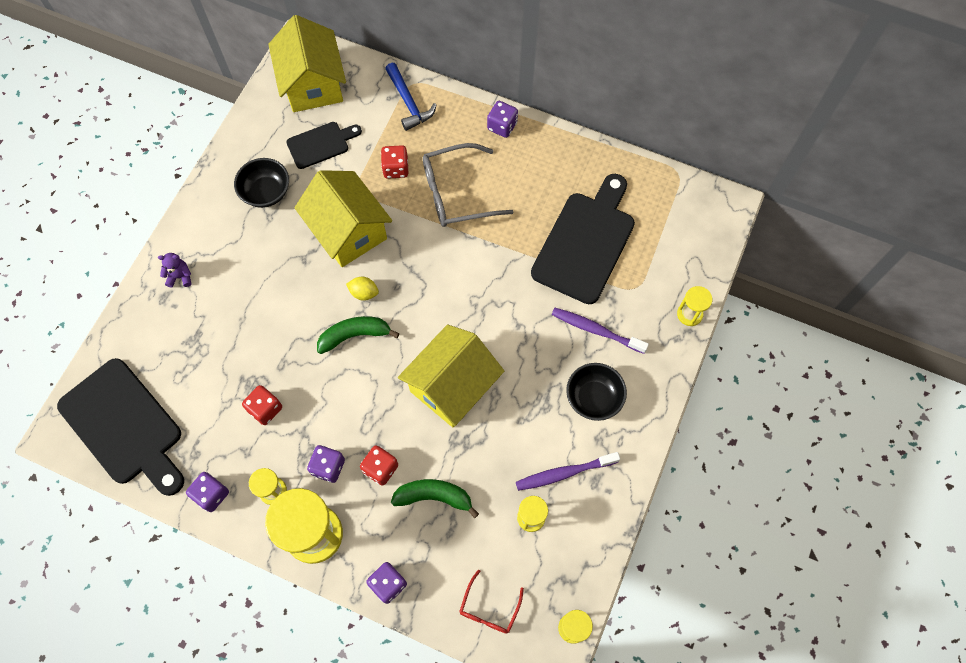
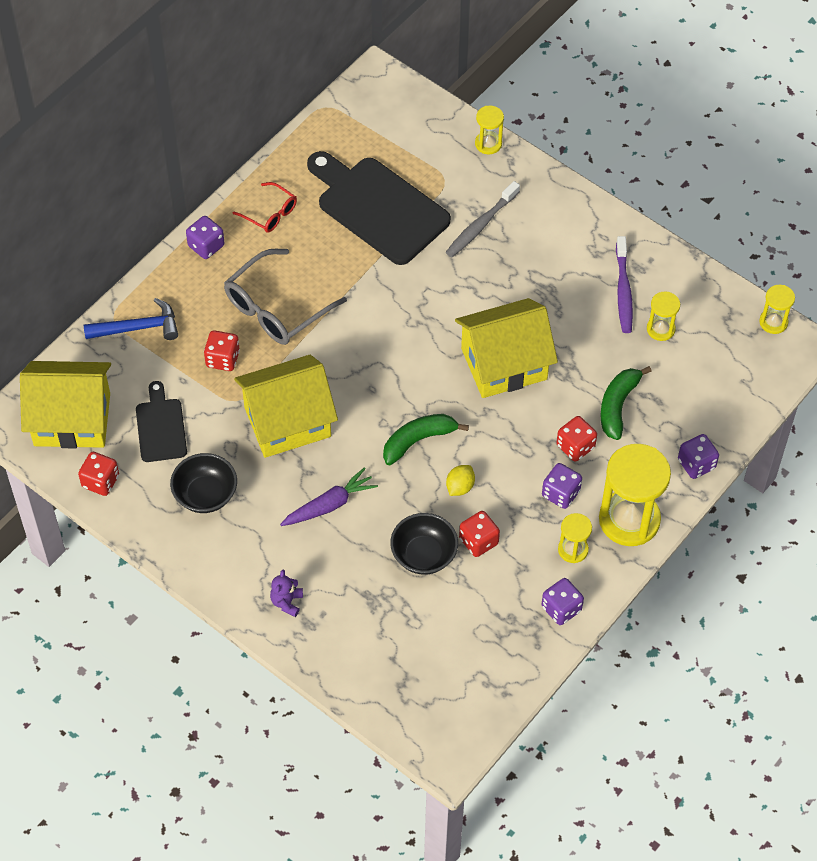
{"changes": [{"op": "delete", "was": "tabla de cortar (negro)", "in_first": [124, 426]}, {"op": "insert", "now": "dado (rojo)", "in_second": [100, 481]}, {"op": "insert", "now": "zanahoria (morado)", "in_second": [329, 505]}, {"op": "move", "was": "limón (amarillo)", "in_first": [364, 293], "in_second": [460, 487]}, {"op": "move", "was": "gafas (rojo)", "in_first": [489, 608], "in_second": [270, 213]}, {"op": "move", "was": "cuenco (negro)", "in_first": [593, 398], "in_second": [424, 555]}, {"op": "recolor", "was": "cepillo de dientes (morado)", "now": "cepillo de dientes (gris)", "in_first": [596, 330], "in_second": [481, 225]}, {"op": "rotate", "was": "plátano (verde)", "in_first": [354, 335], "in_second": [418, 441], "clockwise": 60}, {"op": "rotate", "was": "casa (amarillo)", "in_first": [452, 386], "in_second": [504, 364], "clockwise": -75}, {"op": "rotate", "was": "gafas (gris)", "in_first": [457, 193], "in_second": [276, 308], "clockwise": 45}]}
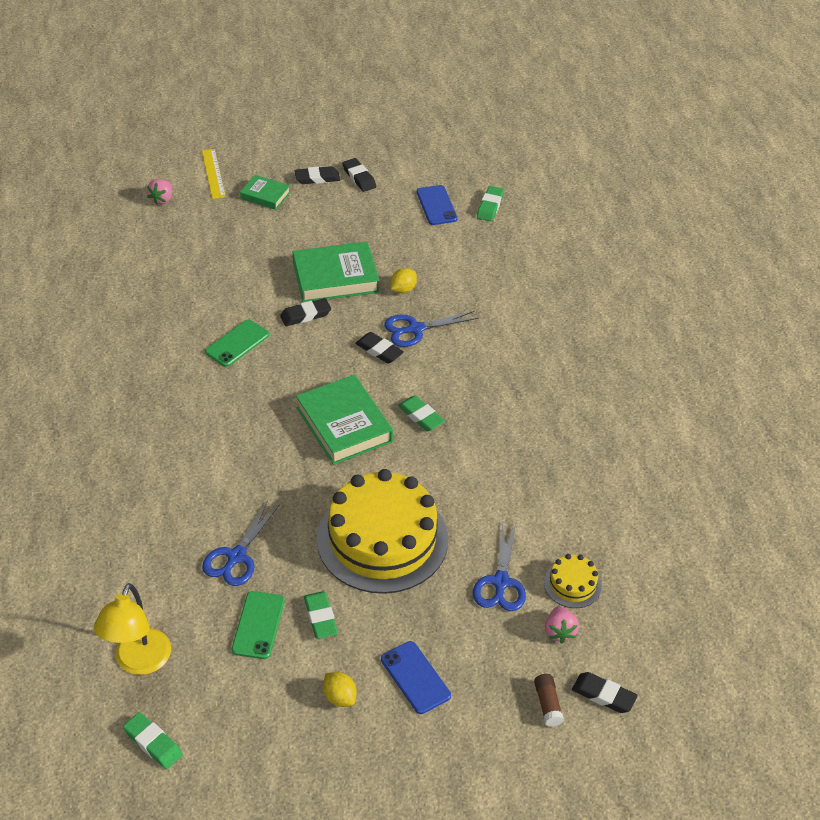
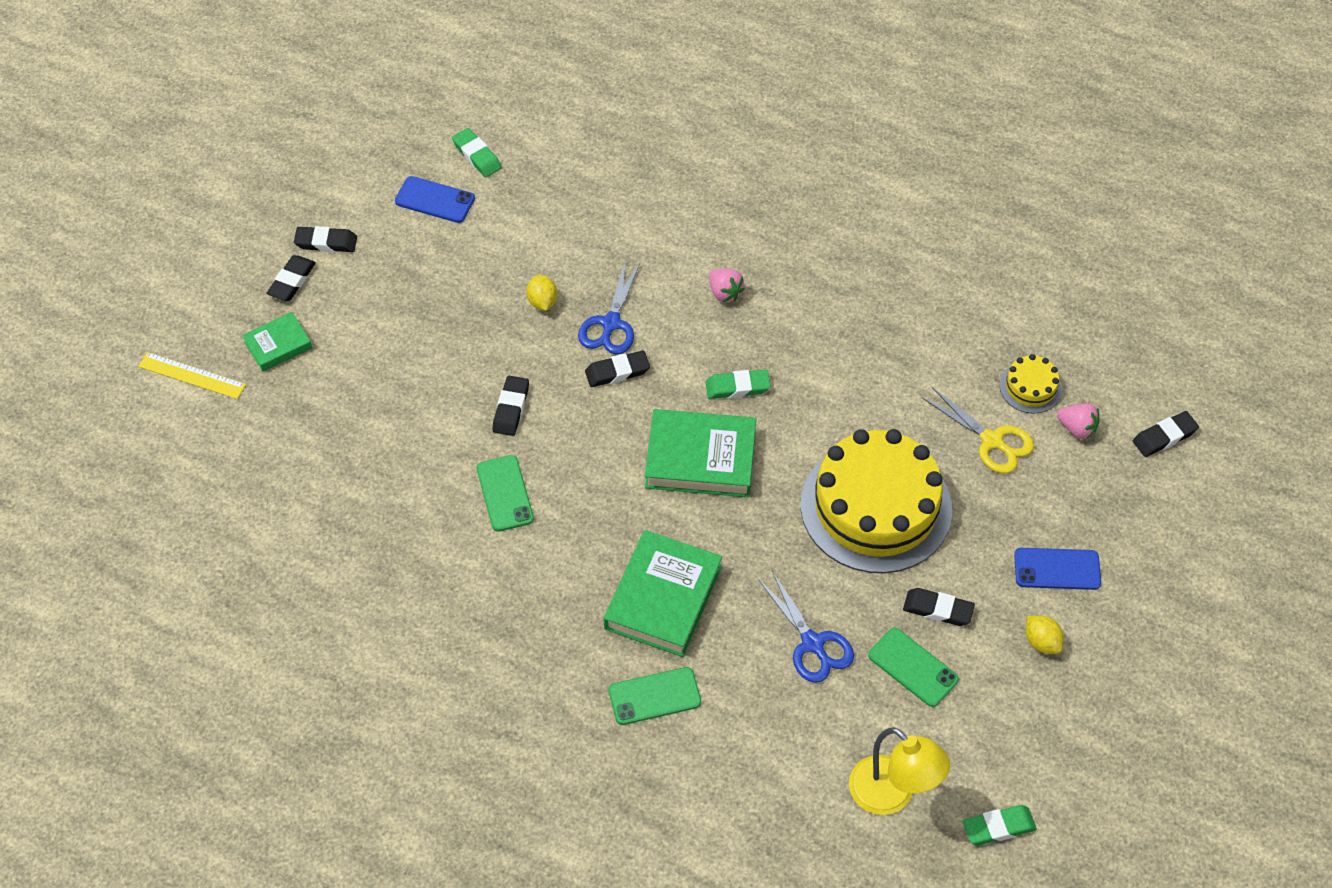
{"changes": [{"op": "delete", "was": "barra de pegamento (marrón)", "in_first": [547, 704]}, {"op": "insert", "now": "móvil (verde)", "in_second": [654, 696]}, {"op": "move", "was": "fresa (rosa)", "in_first": [162, 199], "in_second": [725, 293]}, {"op": "move", "was": "libro (verde)", "in_first": [335, 277], "in_second": [663, 598]}, {"op": "recolor", "was": "goma de borrar (verde)", "now": "goma de borrar (negro)", "in_first": [320, 617], "in_second": [938, 609]}, {"op": "recolor", "was": "tijeras (azul)", "now": "tijeras (amarillo)", "in_first": [500, 582], "in_second": [992, 441]}, {"op": "rotate", "was": "limón (amarillo)", "in_first": [339, 697], "in_second": [1041, 642], "clockwise": 60}]}
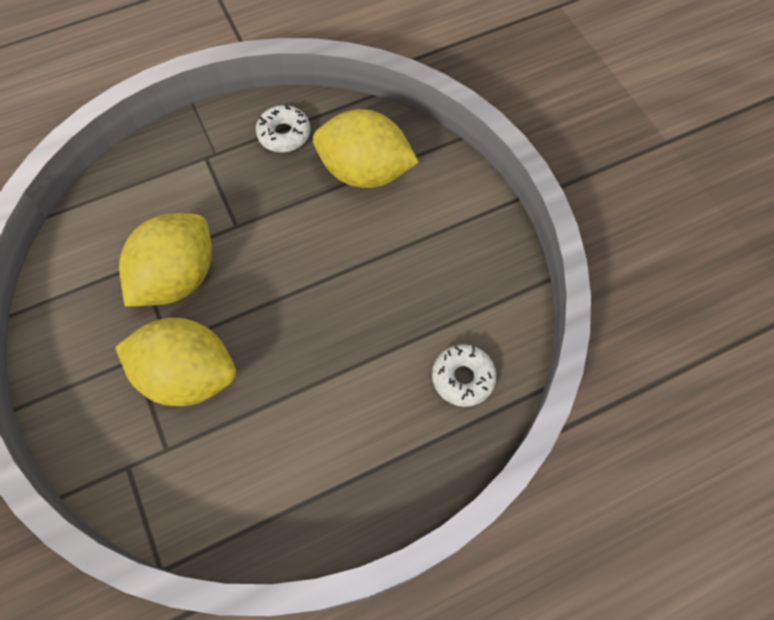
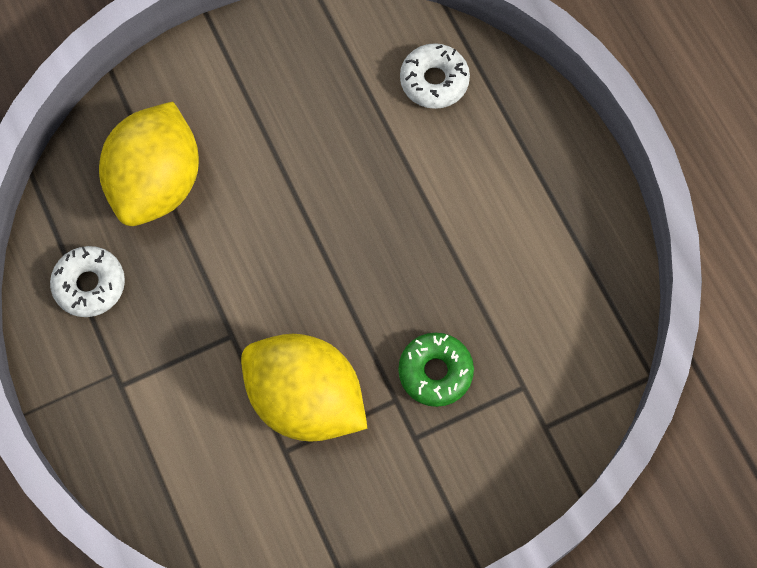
{"changes": [{"op": "replace", "was": "limón (amarillo)", "now": "rosquilla (verde)", "in_first": [188, 375], "in_second": [435, 372]}]}
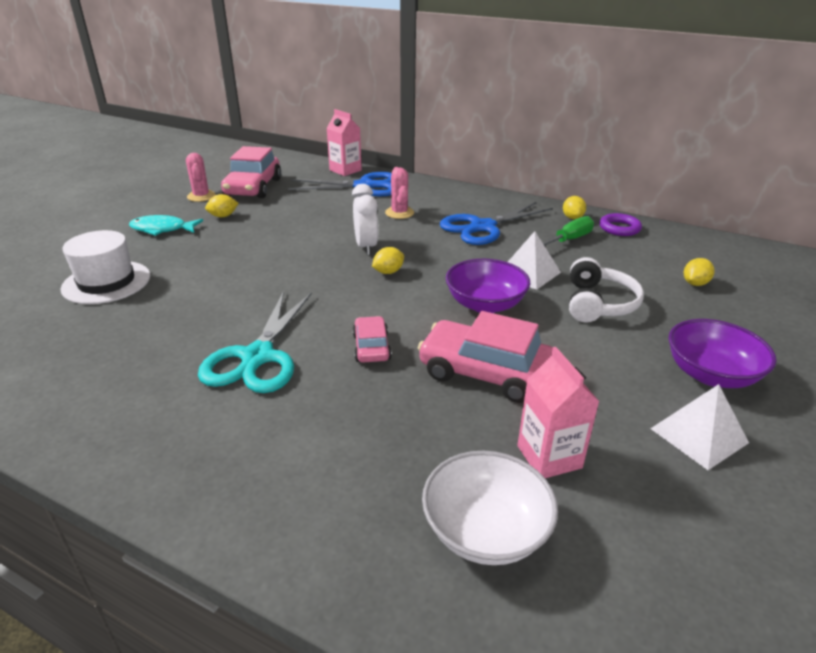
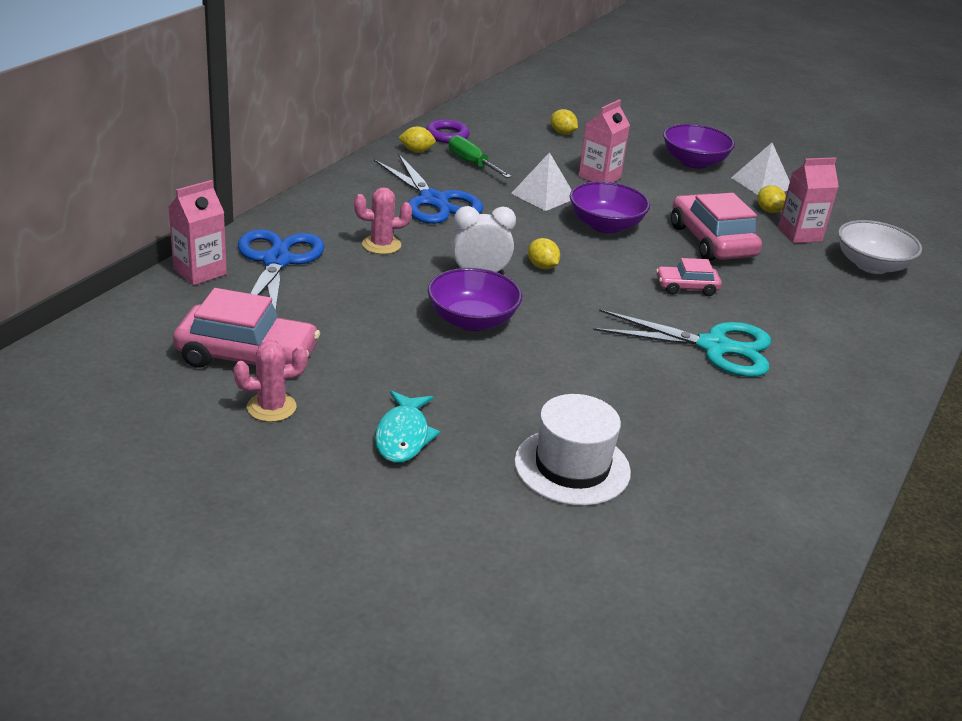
{"changes": [{"op": "insert", "now": "cuenco (morado)", "in_second": [472, 321]}, {"op": "move", "was": "limón (amarillo)", "in_first": [223, 216], "in_second": [768, 211]}, {"op": "replace", "was": "auriculares (blanco)", "now": "cartón de leche (rosa)", "in_first": [598, 303], "in_second": [599, 177]}, {"op": "rotate", "was": "coche (rosa)", "in_first": [485, 372], "in_second": [712, 241], "clockwise": 135}]}
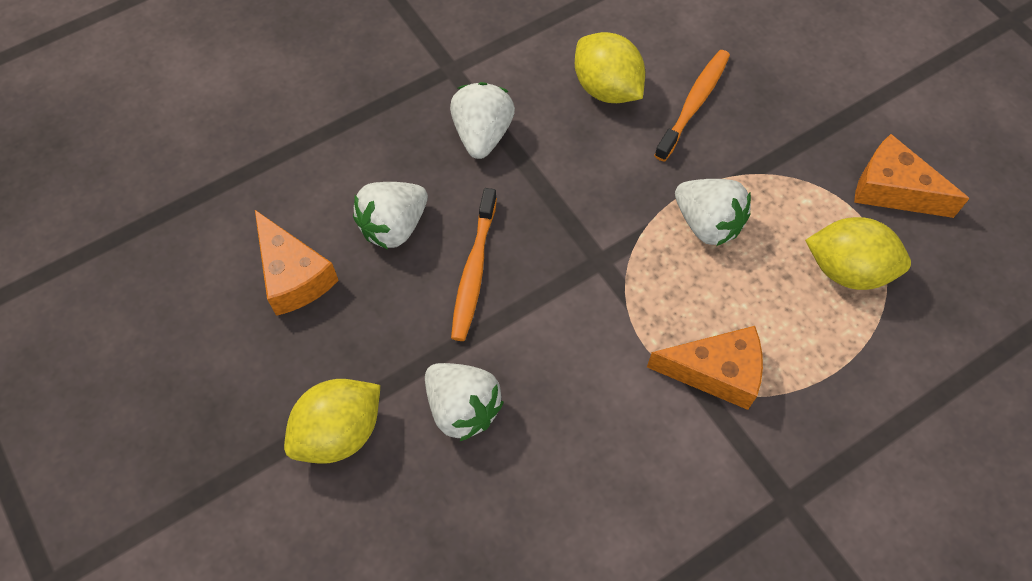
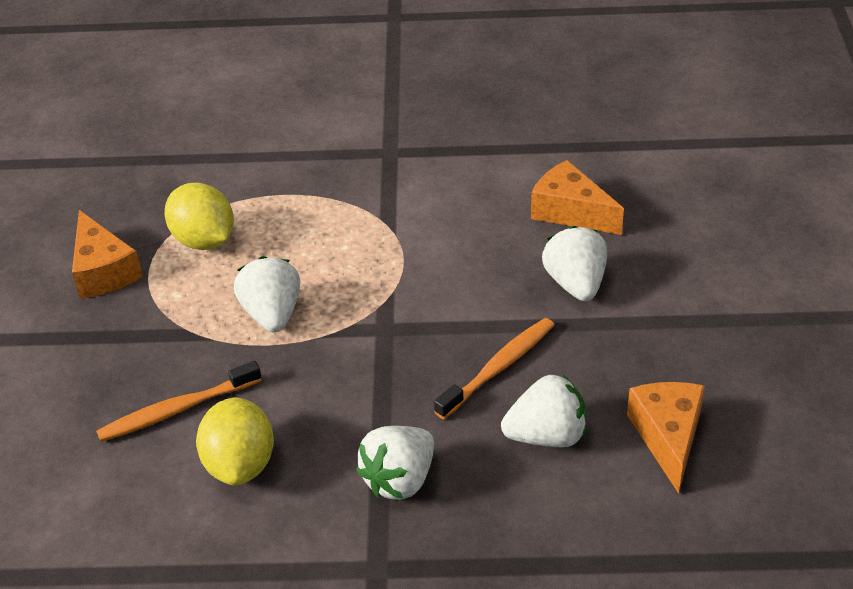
{"changes": [{"op": "delete", "was": "limón (amarillo)", "in_first": [339, 432]}, {"op": "move", "was": "queso (naranja)", "in_first": [715, 372], "in_second": [570, 212]}]}
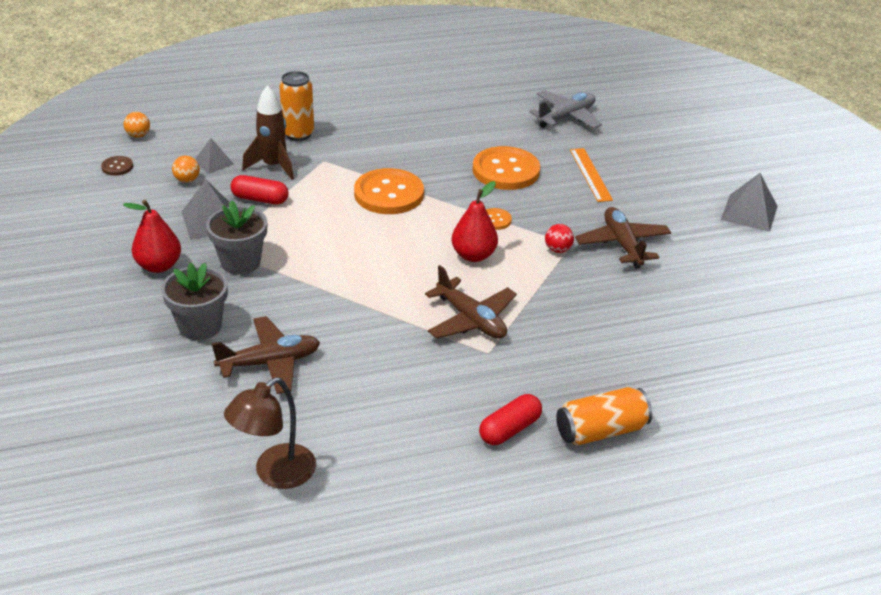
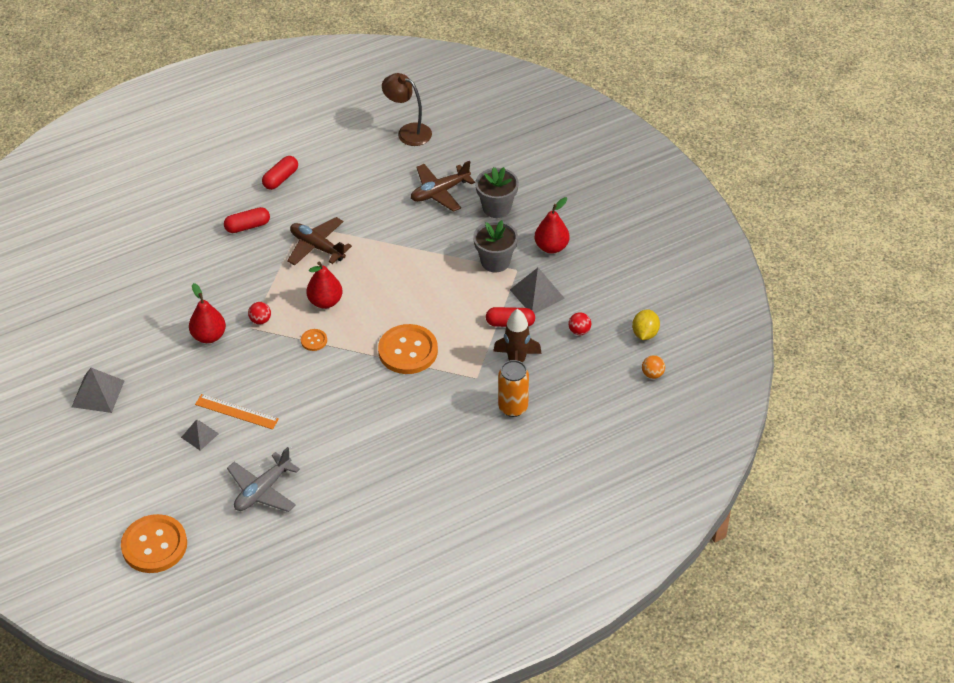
{"changes": [{"op": "delete", "was": "lata (naranja)", "in_first": [601, 430]}, {"op": "insert", "now": "cápsula (rojo)", "in_second": [247, 226]}, {"op": "move", "was": "pirámide (gris)", "in_first": [214, 162], "in_second": [199, 435]}, {"op": "move", "was": "botón (naranja)", "in_first": [506, 170], "in_second": [154, 545]}, {"op": "replace", "was": "botón (marrón)", "now": "limón (amarillo)", "in_first": [117, 167], "in_second": [645, 333]}, {"op": "replace", "was": "avión (marrón)", "now": "pera (rojo)", "in_first": [622, 244], "in_second": [209, 336]}, {"op": "recolor", "was": "pelota (naranja)", "now": "pelota (rojo)", "in_first": [187, 180], "in_second": [579, 331]}, {"op": "rotate", "was": "lámpara (marrón)", "in_first": [275, 474], "in_second": [408, 132], "clockwise": -90}, {"op": "rotate", "was": "regla (naranja)", "in_first": [590, 174], "in_second": [236, 411], "clockwise": -45}]}
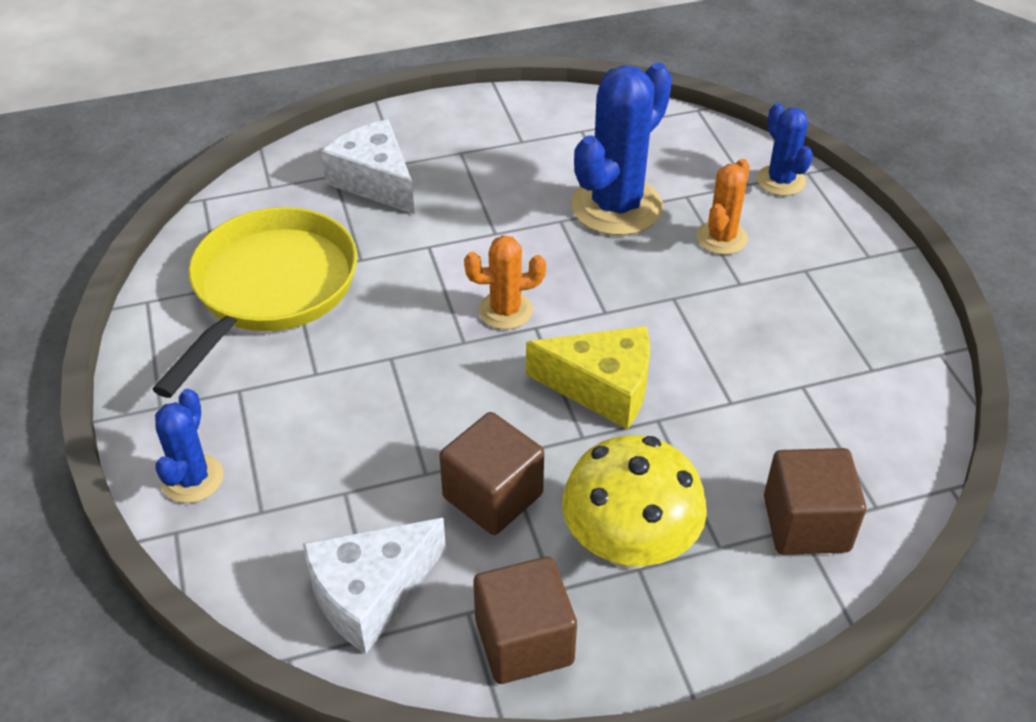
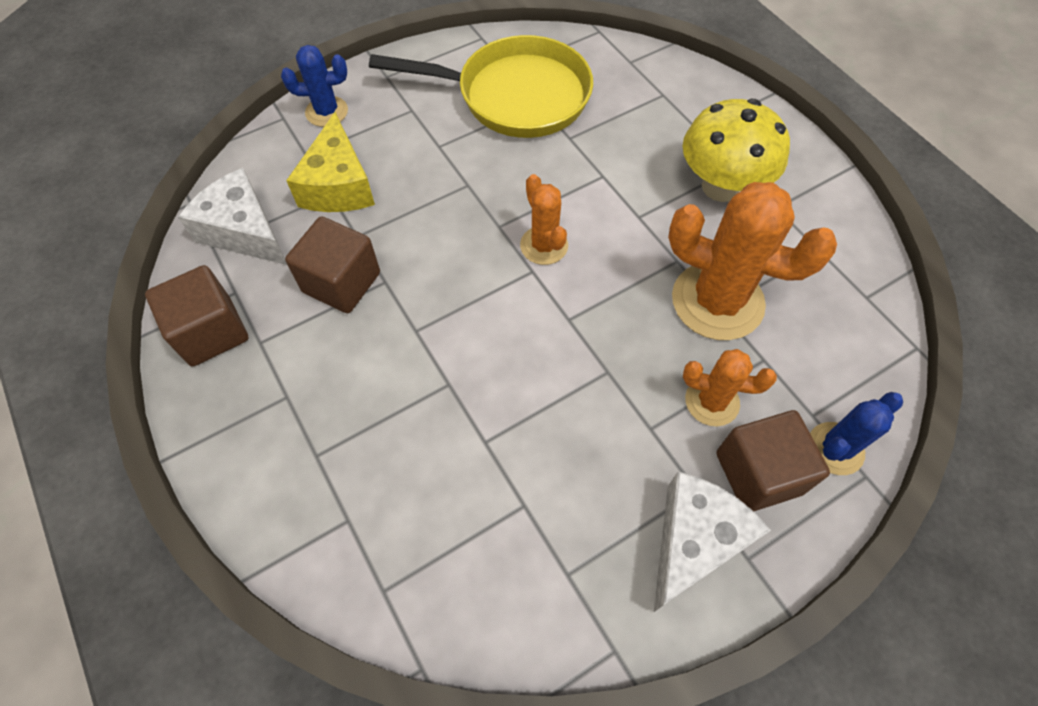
{"changes": [{"op": "move", "was": "queso (blanco)", "in_first": [375, 181], "in_second": [694, 541]}, {"op": "move", "was": "queso (amarillo)", "in_first": [602, 387], "in_second": [338, 185]}, {"op": "move", "was": "seta (amarillo)", "in_first": [629, 546], "in_second": [721, 186]}, {"op": "move", "was": "cubo (marrón)", "in_first": [806, 524], "in_second": [758, 473]}, {"op": "recolor", "was": "cactus (azul)", "now": "cactus (naranja)", "in_first": [616, 206], "in_second": [717, 301]}]}
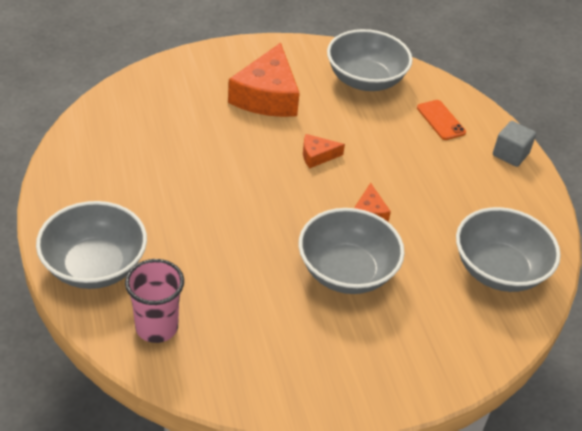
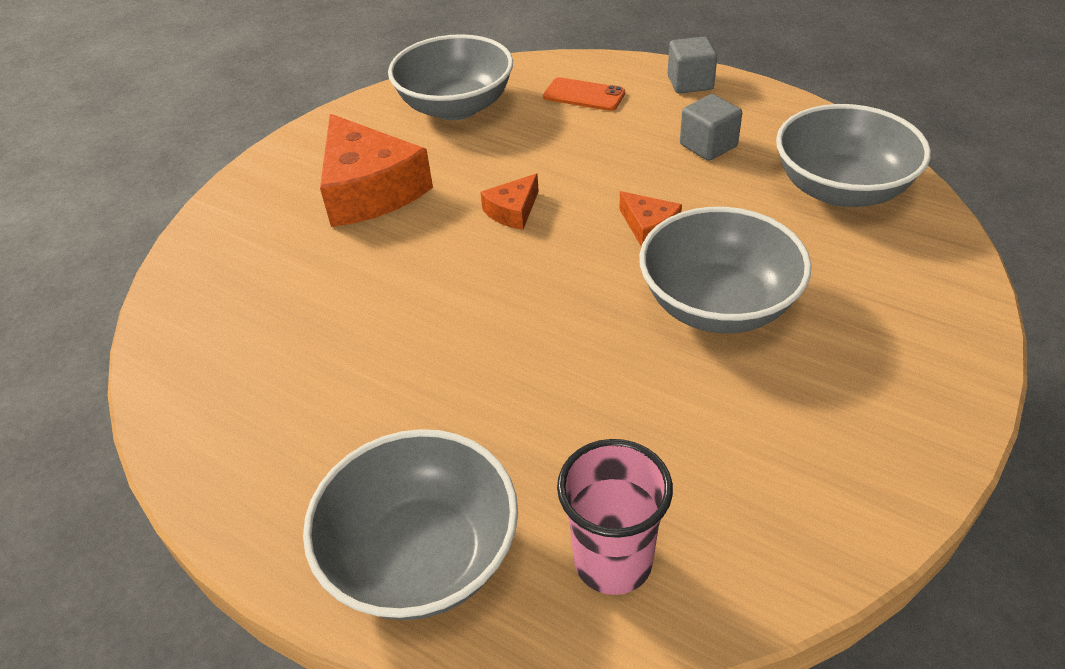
{"changes": [{"op": "insert", "now": "cubo (gris)", "in_second": [708, 145]}]}
